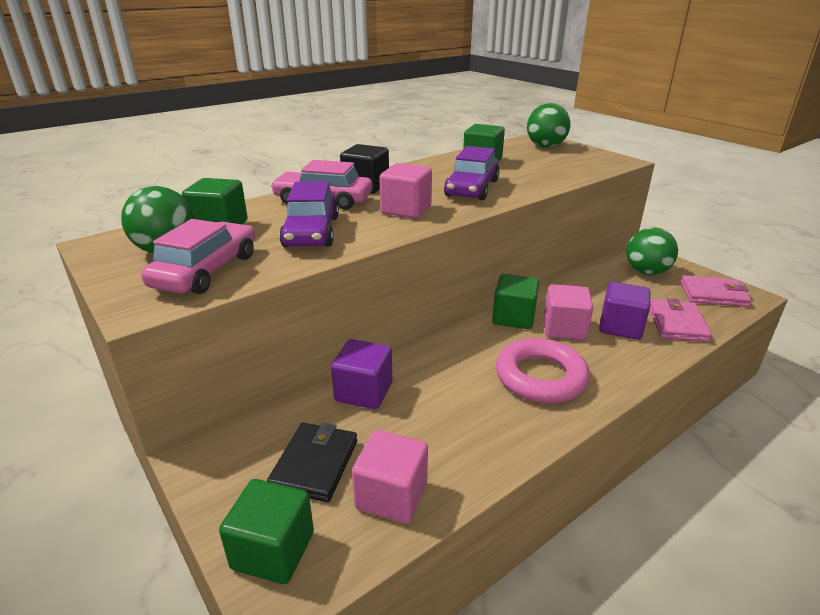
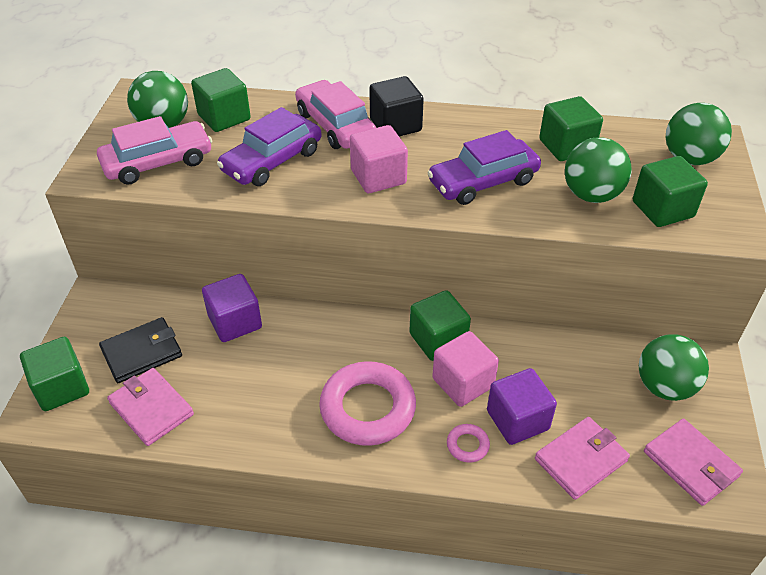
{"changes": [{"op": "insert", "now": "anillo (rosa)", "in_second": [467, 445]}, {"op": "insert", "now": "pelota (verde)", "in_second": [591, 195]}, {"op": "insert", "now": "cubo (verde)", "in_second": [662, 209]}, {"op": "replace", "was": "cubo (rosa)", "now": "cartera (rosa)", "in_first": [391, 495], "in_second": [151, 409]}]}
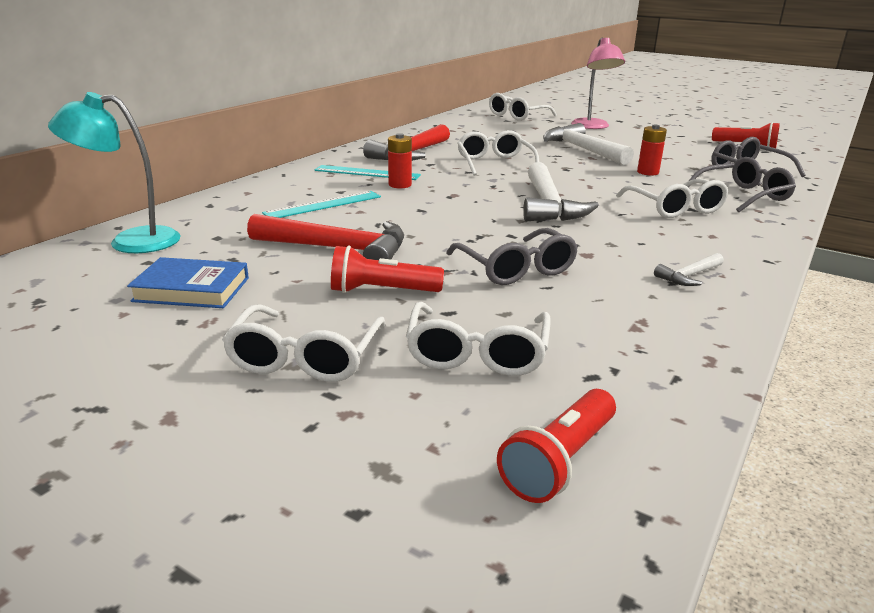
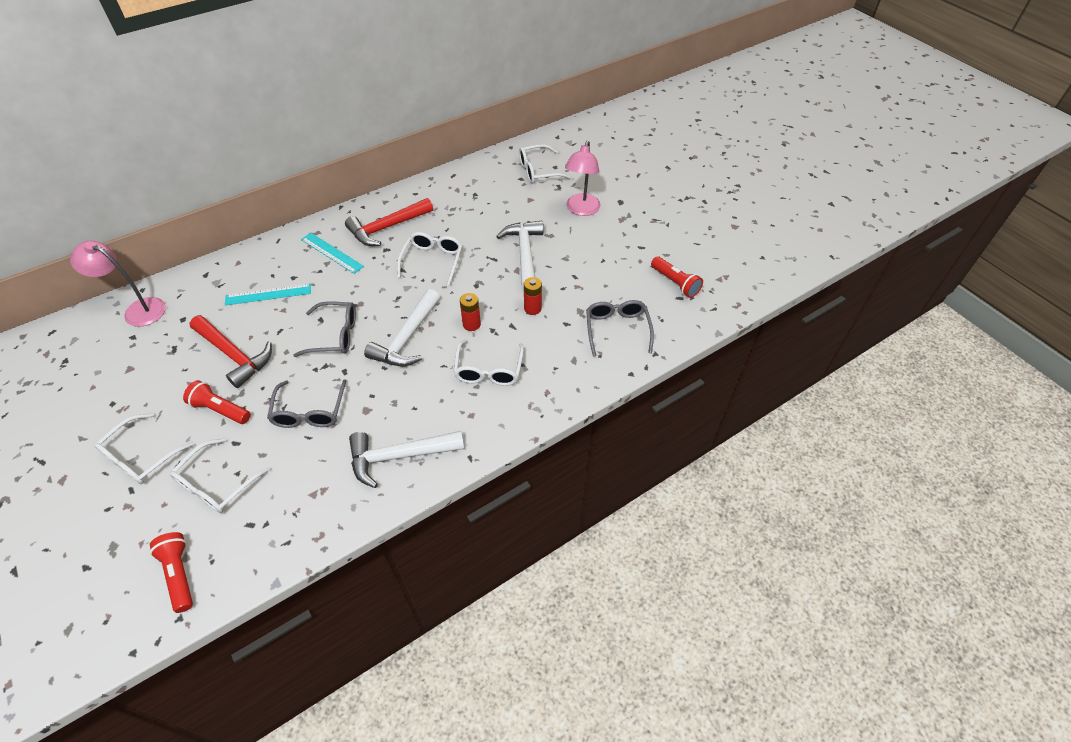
{"changes": [{"op": "delete", "was": "libro (azul)", "in_first": [192, 289]}, {"op": "move", "was": "pila (rojo)", "in_first": [400, 185], "in_second": [471, 324]}, {"op": "move", "was": "gafas (gris)", "in_first": [743, 196], "in_second": [335, 335]}, {"op": "recolor", "was": "lámpara (turquesa)", "now": "lámpara (rosa)", "in_first": [131, 241], "in_second": [138, 310]}, {"op": "rotate", "was": "lámpara de mano (rojo)", "in_first": [559, 461], "in_second": [179, 574], "clockwise": 90}, {"op": "resize", "was": "martillo (blanco)", "in_first": [689, 276], "in_second": [399, 456], "ratio": 2.08}]}
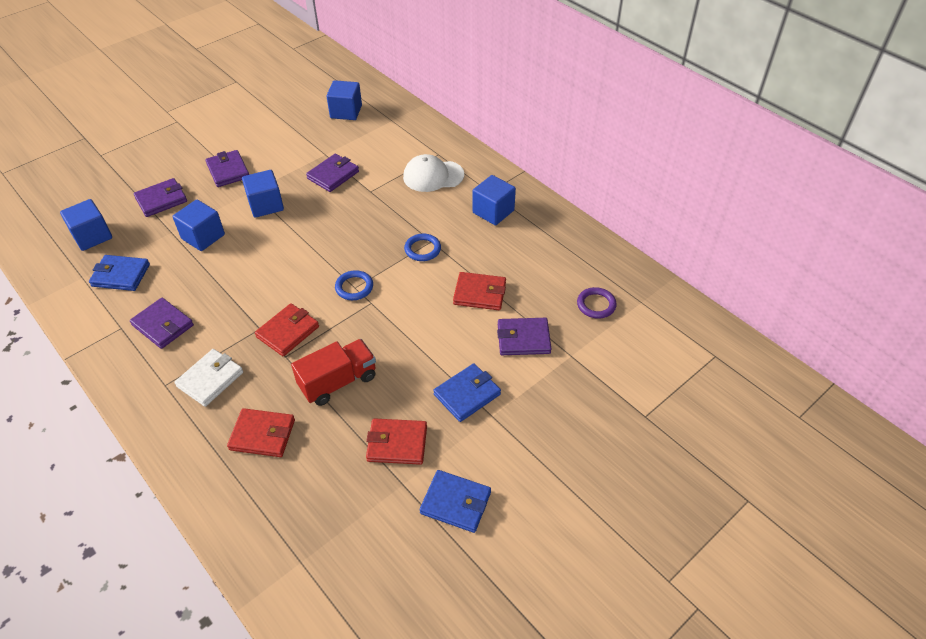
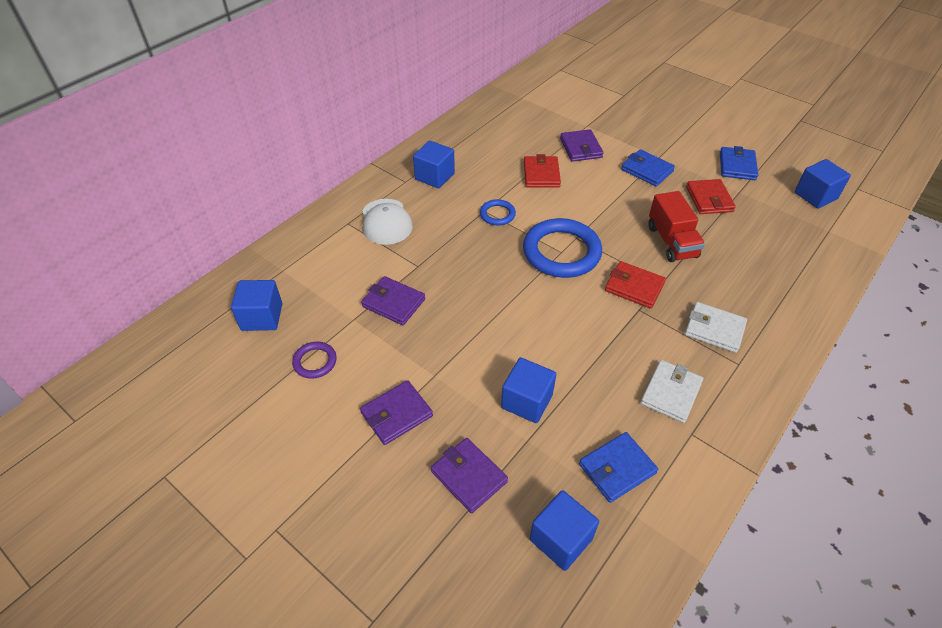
{"changes": [{"op": "delete", "was": "cartera (rojo)", "in_first": [262, 435]}, {"op": "move", "was": "cubo (azul)", "in_first": [266, 205], "in_second": [815, 196]}, {"op": "move", "was": "anillo (morado)", "in_first": [596, 305], "in_second": [315, 362]}, {"op": "recolor", "was": "cartera (morado)", "now": "cartera (blanco)", "in_first": [163, 325], "in_second": [671, 393]}, {"op": "rotate", "was": "cartera (azul)", "in_first": [121, 275], "in_second": [617, 468], "clockwise": 60}, {"op": "rotate", "was": "camión (rojo)", "in_first": [338, 382], "in_second": [671, 242], "clockwise": -150}, {"op": "resize", "was": "anillo (azul)", "in_first": [354, 287], "in_second": [561, 252], "ratio": 2.07}]}
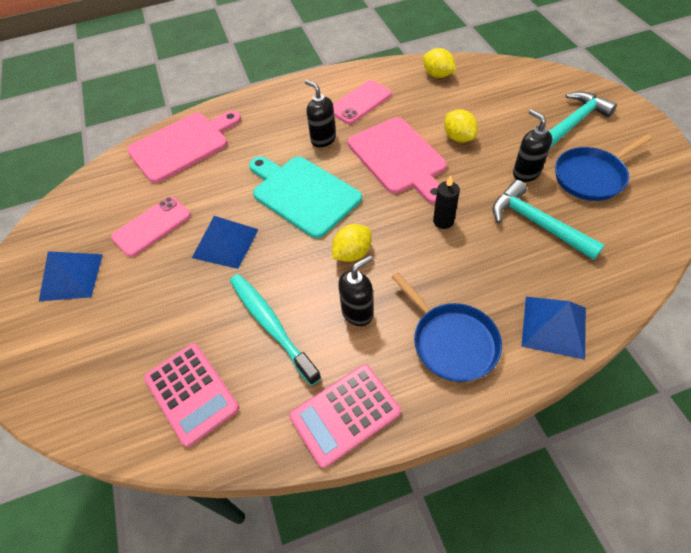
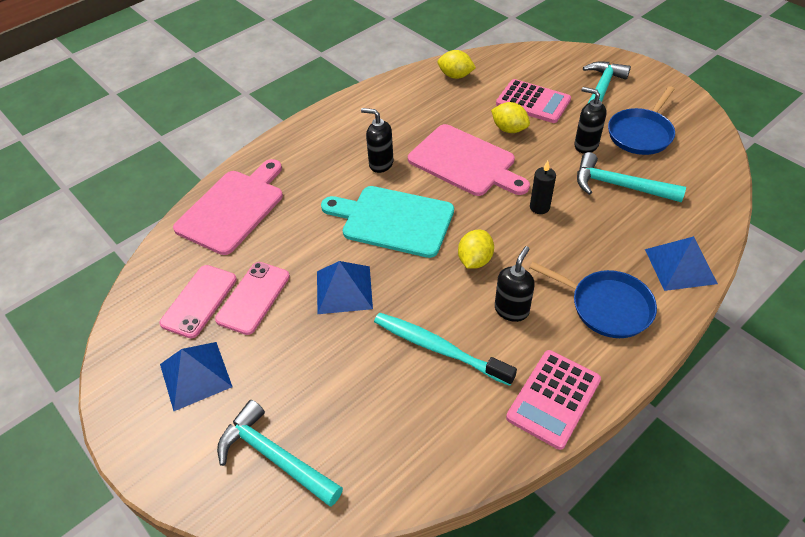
{"changes": [{"op": "insert", "now": "martillo (turquesa)", "in_second": [275, 456]}, {"op": "move", "was": "calculadora (rosa)", "in_first": [191, 393], "in_second": [533, 102]}, {"op": "move", "was": "móvil (rosa)", "in_first": [360, 102], "in_second": [199, 301]}]}
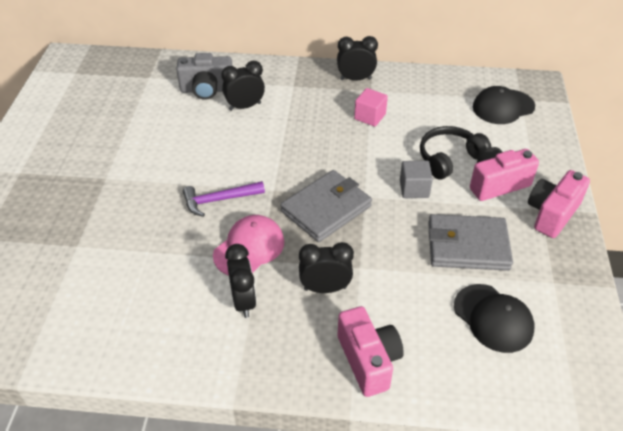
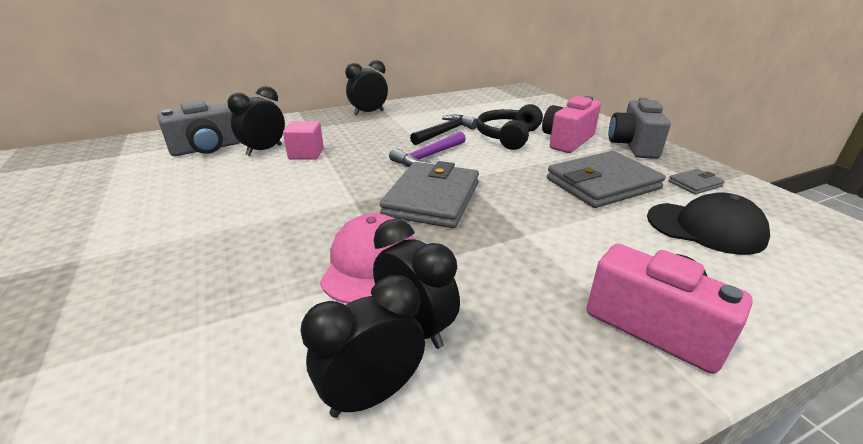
{"changes": [{"op": "delete", "was": "cubo (gris)", "in_first": [414, 189]}, {"op": "delete", "was": "gorra (negro)", "in_first": [503, 107]}, {"op": "insert", "now": "martillo (negro)", "in_second": [445, 132]}, {"op": "insert", "now": "cartera (gris)", "in_second": [694, 184]}, {"op": "move", "was": "martillo (morado)", "in_first": [219, 200], "in_second": [428, 157]}, {"op": "move", "was": "despertador (negro)", "in_first": [325, 288], "in_second": [372, 394]}, {"op": "move", "was": "cubo (rosa)", "in_first": [370, 116], "in_second": [306, 154]}, {"op": "recolor", "was": "cámara (rosa)", "now": "cámara (gris)", "in_first": [552, 214], "in_second": [633, 146]}]}
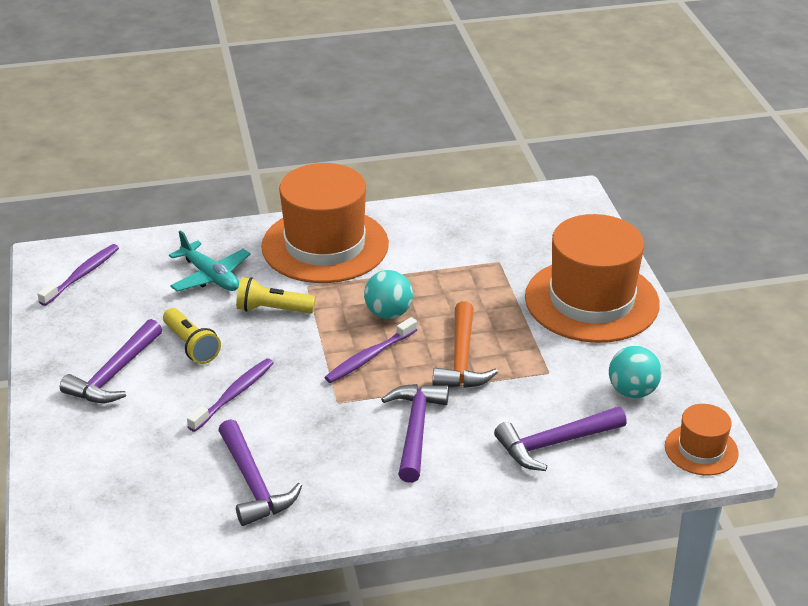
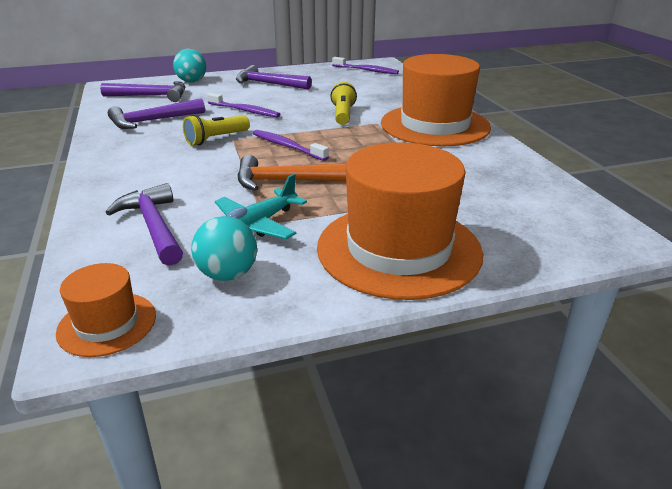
{"changes": [{"op": "move", "was": "lámpara de mano (amarillo)", "in_first": [191, 345], "in_second": [216, 139]}, {"op": "move", "was": "avión (turquesa)", "in_first": [210, 276], "in_second": [256, 225]}, {"op": "move", "was": "pelota (turquesa)", "in_first": [388, 313], "in_second": [192, 81]}, {"op": "move", "was": "martillo (morado)", "in_first": [415, 430], "in_second": [151, 96]}]}
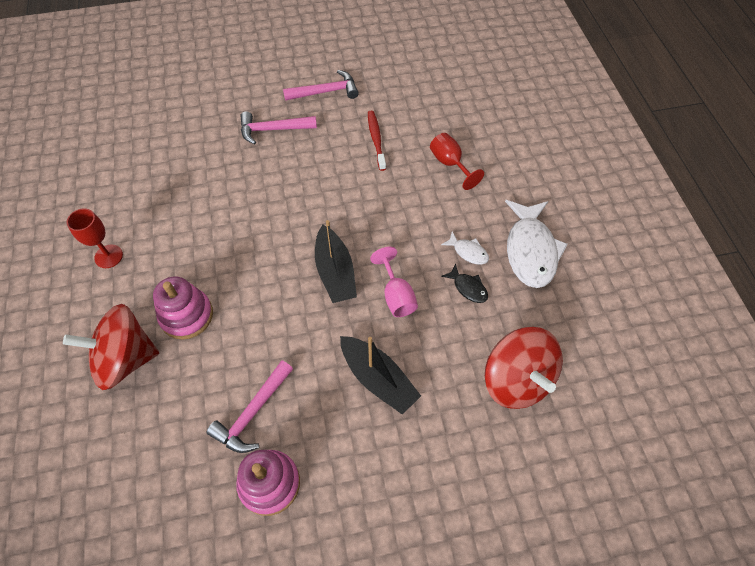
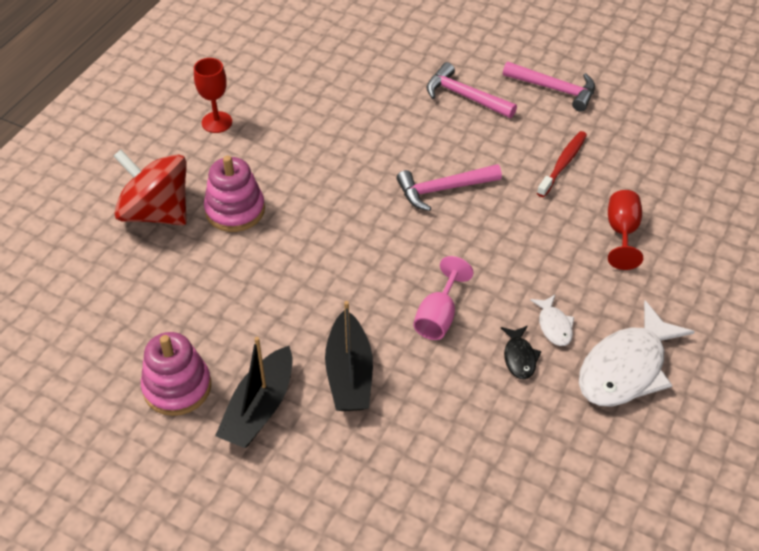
{"changes": [{"op": "delete", "was": "peonza (rojo)", "in_first": [516, 380]}, {"op": "move", "was": "martillo (rosa)", "in_first": [252, 413], "in_second": [442, 189]}, {"op": "move", "was": "barco (negro)", "in_first": [335, 272], "in_second": [259, 408]}]}
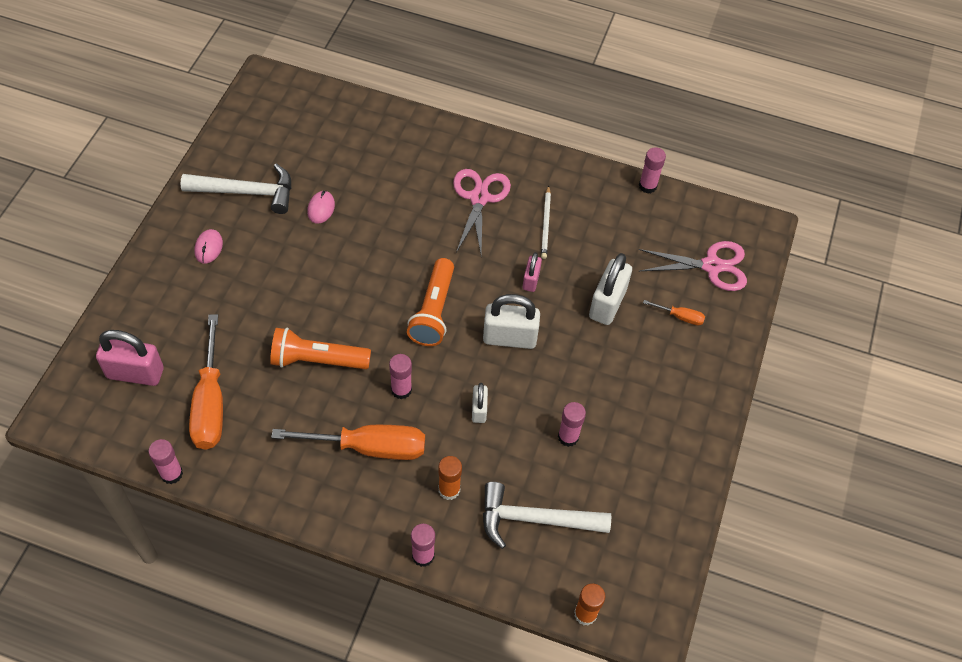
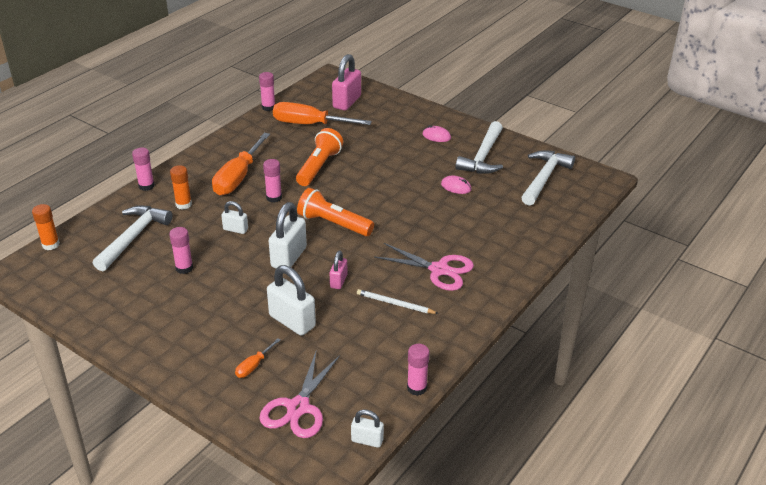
{"changes": [{"op": "insert", "now": "candado (blanco)", "in_second": [367, 440]}, {"op": "insert", "now": "martillo (blanco)", "in_second": [544, 178]}, {"op": "rotate", "was": "candado (rosa)", "in_first": [531, 280], "in_second": [338, 281], "clockwise": 75}]}
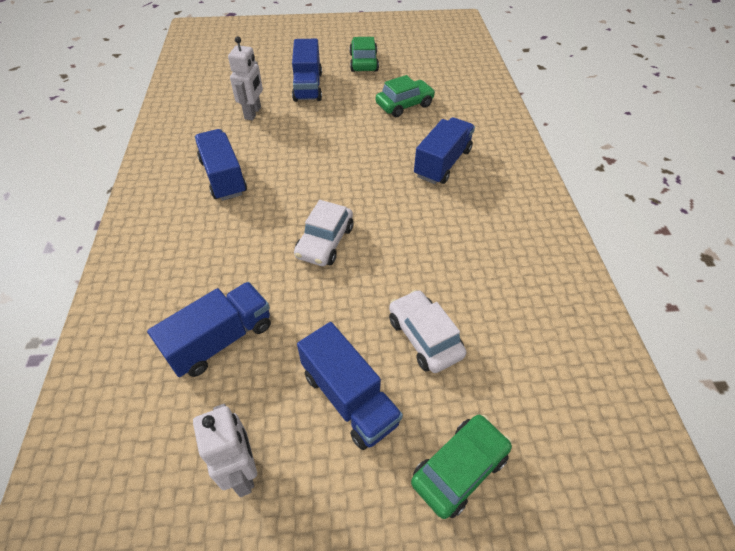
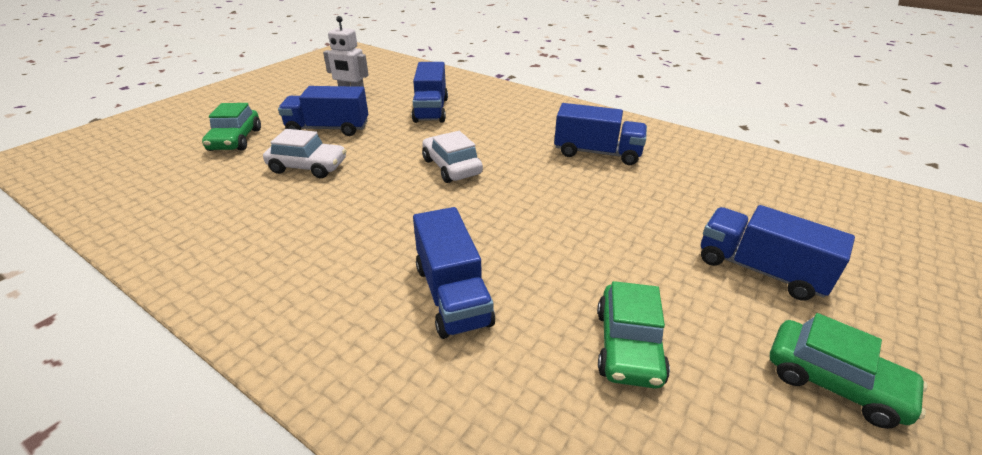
{"changes": [{"op": "delete", "was": "robot (blanco)", "in_first": [253, 113]}]}
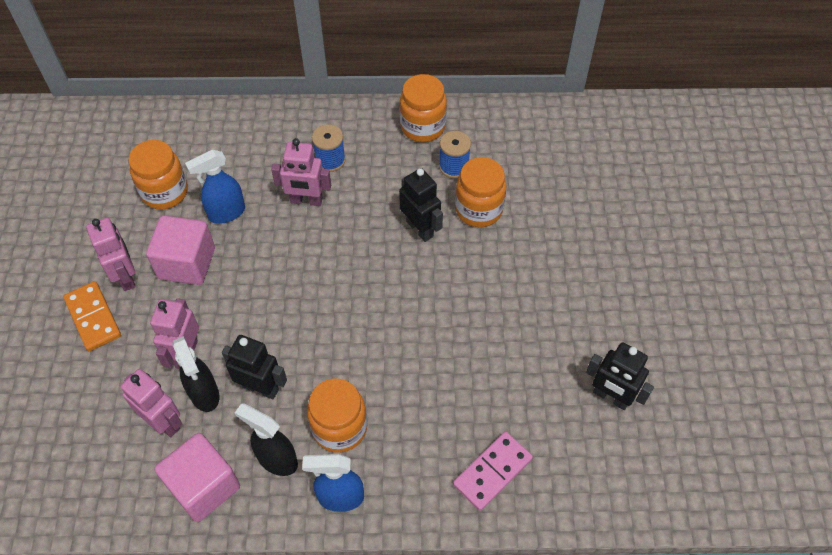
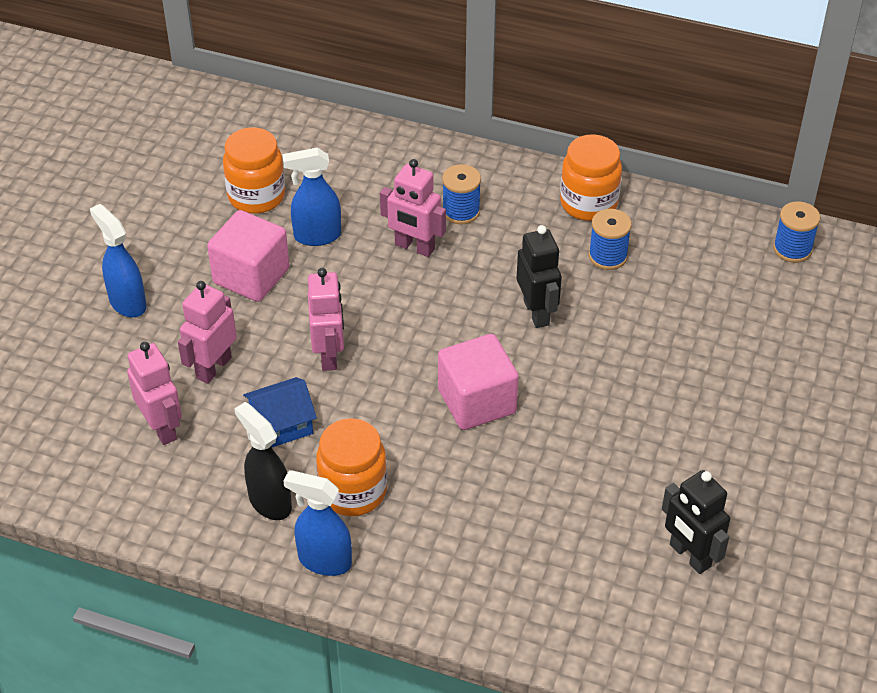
{"changes": [{"op": "delete", "was": "pulverizador (negro)", "in_first": [204, 394]}, {"op": "delete", "was": "ficha de dominó (rosa)", "in_first": [492, 471]}, {"op": "delete", "was": "tarro (naranja)", "in_first": [478, 209]}, {"op": "insert", "now": "carrete (azul)", "in_second": [792, 249]}, {"op": "move", "was": "robot (rosa)", "in_first": [126, 276], "in_second": [329, 355]}, {"op": "move", "was": "cubo (rosa)", "in_first": [204, 486], "in_second": [477, 401]}, {"op": "replace", "was": "ficha de dominó (naranja)", "now": "pulverizador (azul)", "in_first": [93, 318], "in_second": [127, 303]}, {"op": "replace", "was": "robot (negro)", "now": "casa (azul)", "in_first": [261, 388], "in_second": [281, 425]}]}
